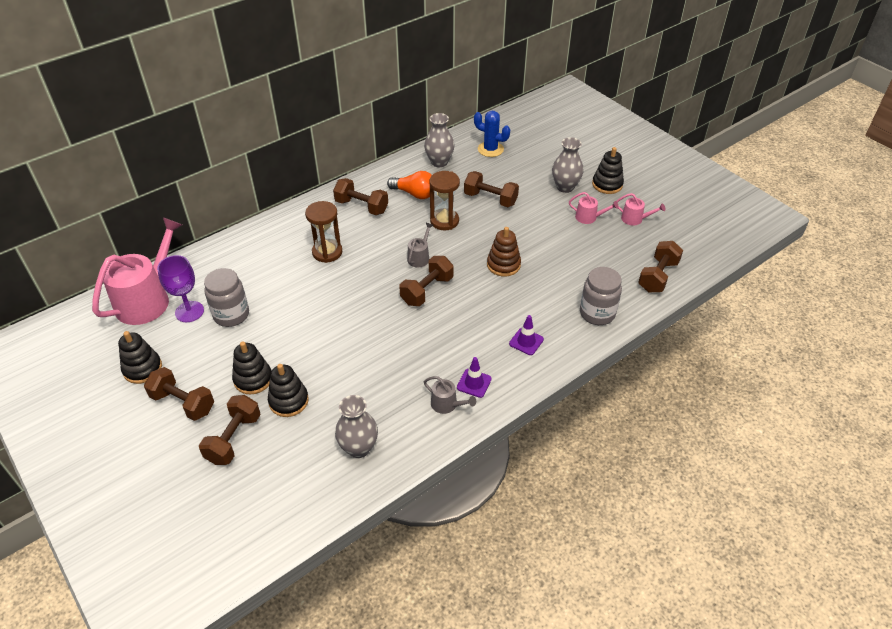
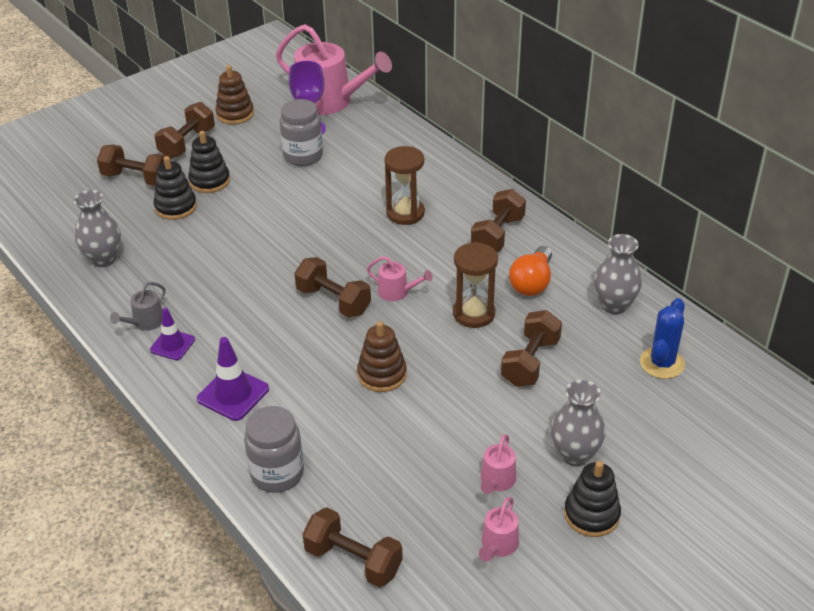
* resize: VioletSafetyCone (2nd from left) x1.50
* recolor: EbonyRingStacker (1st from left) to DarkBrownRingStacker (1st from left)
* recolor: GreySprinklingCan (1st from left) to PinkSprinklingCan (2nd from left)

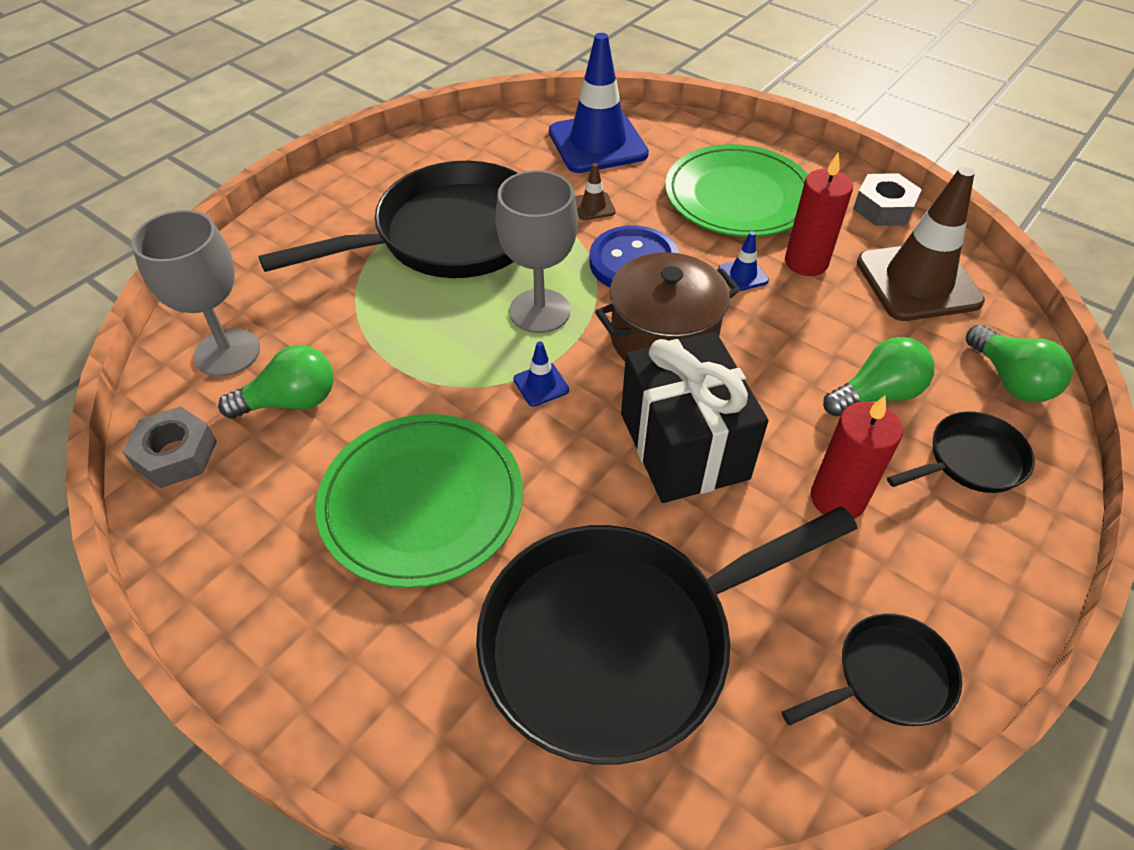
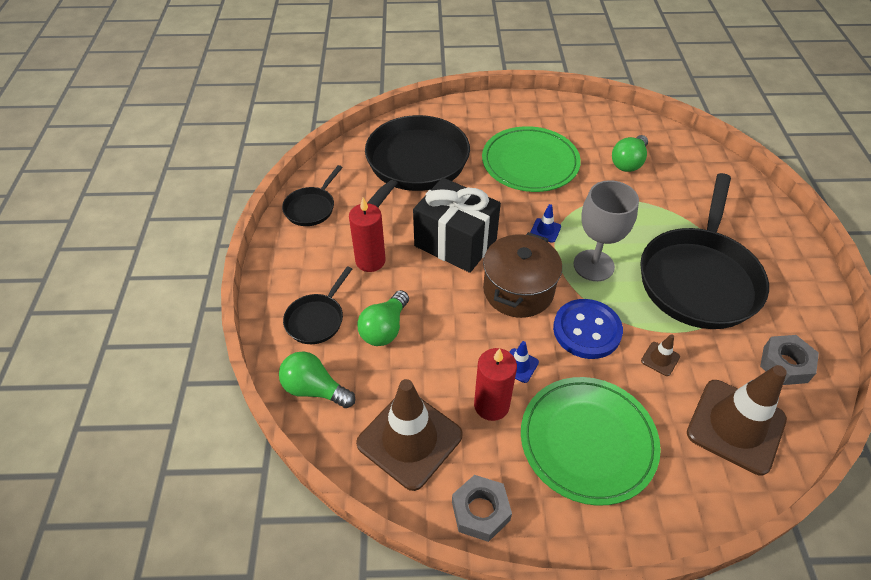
* recolor: BlueSafetyCone (2nd from left) to DarkBrownSafetyCone (3rd from left)
* move: GreyHexNut (1st from left in the first image) to GreyHexNut (2nd from left)
* delete: GreyGoblet (1st from left)

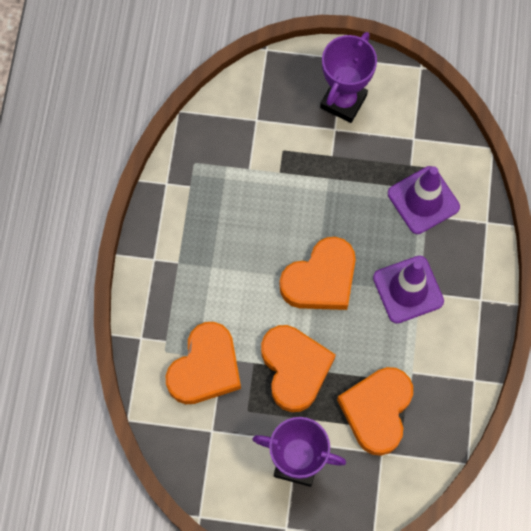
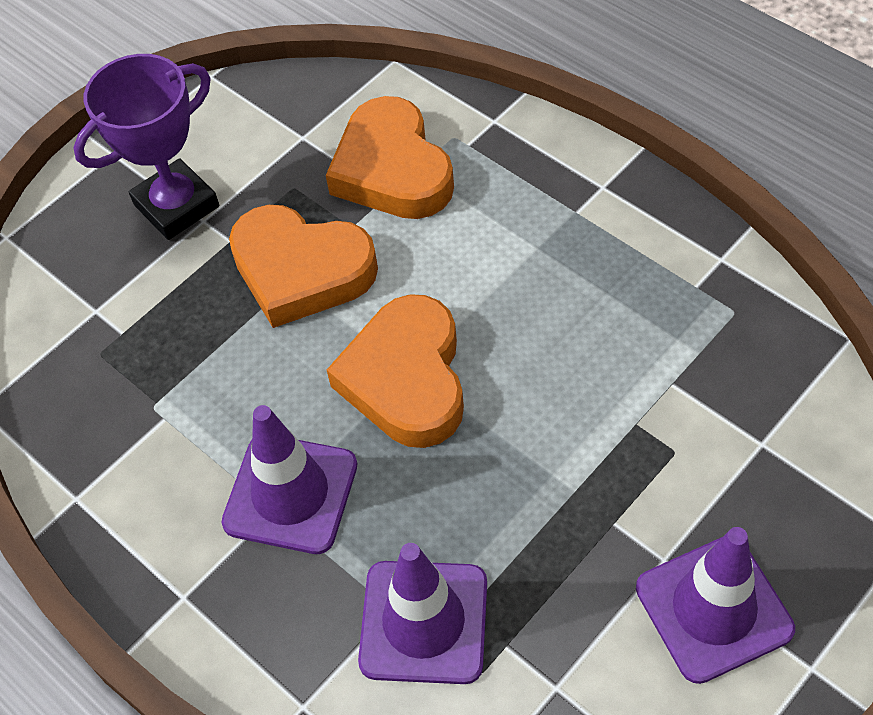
* replace: VioletTrophy (2nd from left) to VioletSafetyCone (3rd from left)
* delete: BrightOrangeHeart (4th from left)

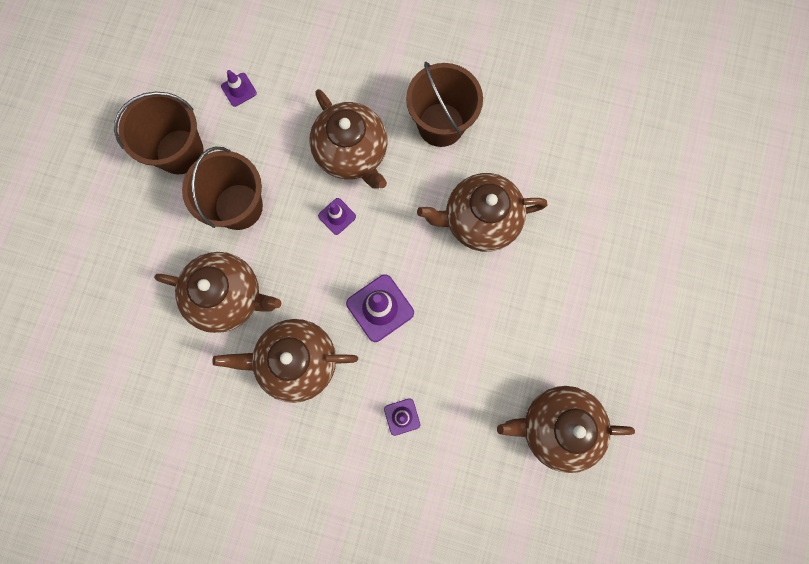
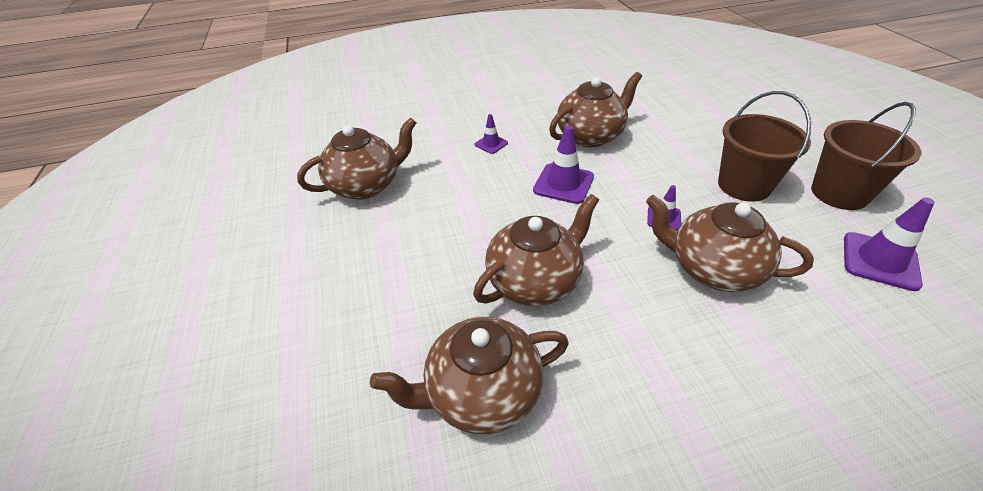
* move: DarkBrownChinaTeapot (1st from left in the first image) to DarkBrownChinaTeapot (2nd from left)
* resize: VioletSafetyCone (1st from left in the first image) x1.77
* delete: DarkBrownSandBucket (3rd from left)

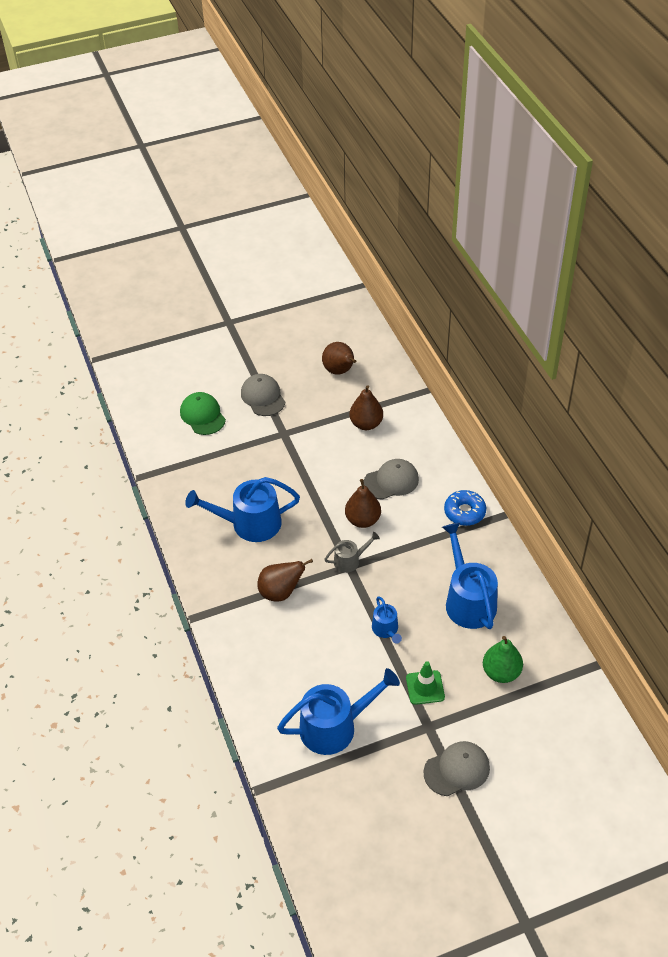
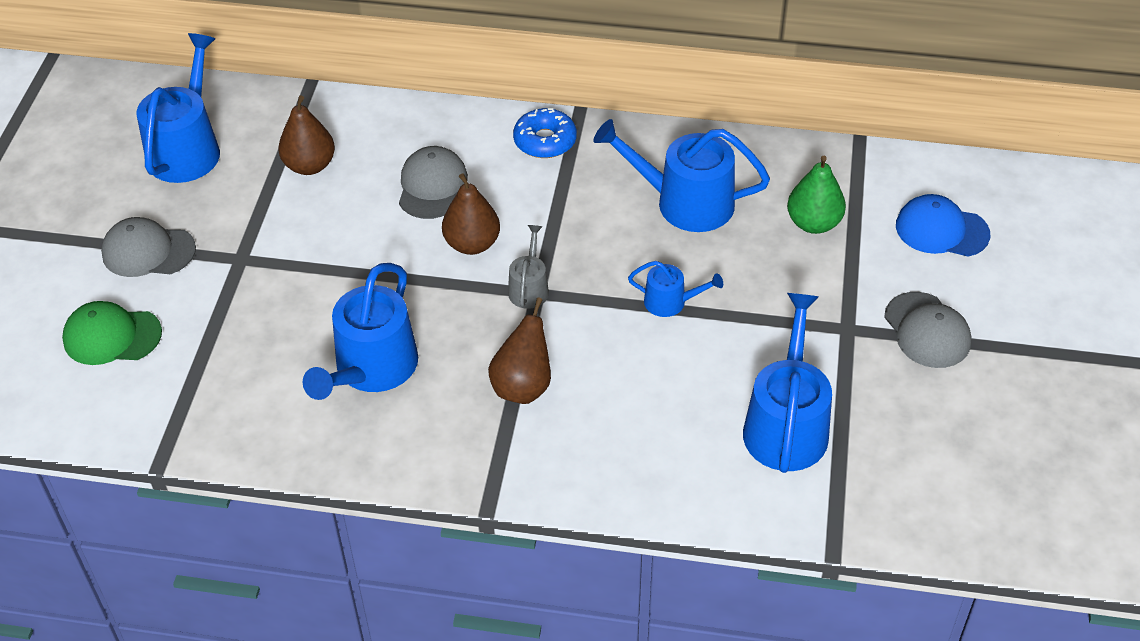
* replace: DarkBrownPearFruit (2nd from left) to BlueSprinklingCan (1st from left)
* rotate: GreyPeakedCap (3rd from left) 150 degrees clockwise
* insert: BluePeakedCap
* delete: EmeraldSafetyCone

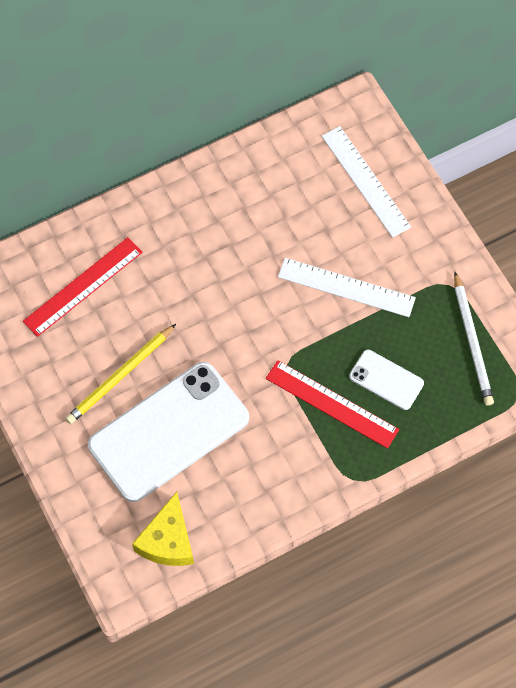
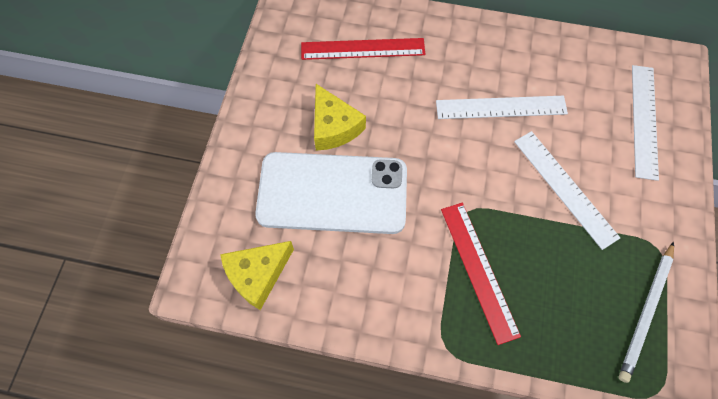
* replace: BrightYellowWoodenPencil to BrightYellowCheeseWedge (2nd from left)
* insert: PureWhiteStraightedge (1st from left)
* delete: PureWhitePhone (2nd from left)

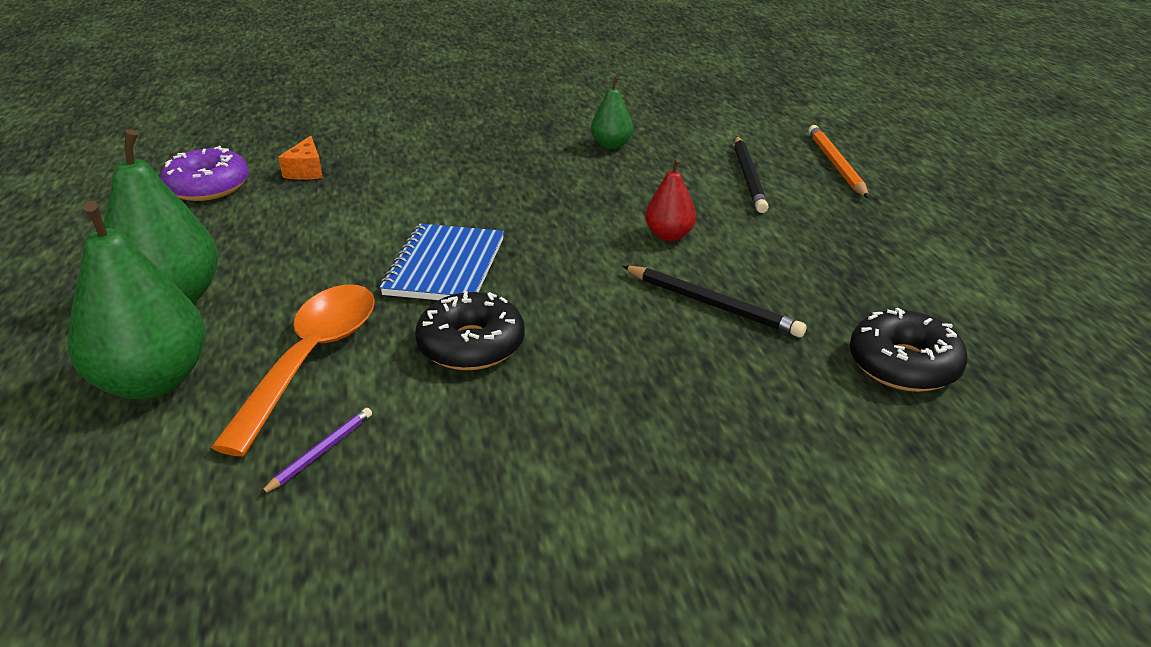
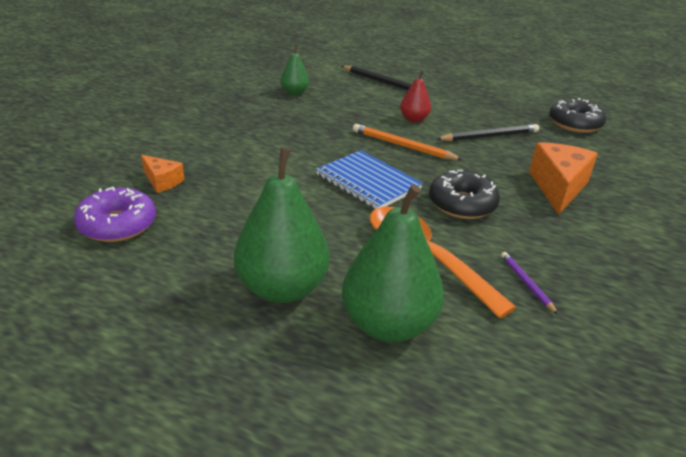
* move: BrightOrangeWoodenPencil
* insert: BrightOrangeCheeseWedge (2nd from left)

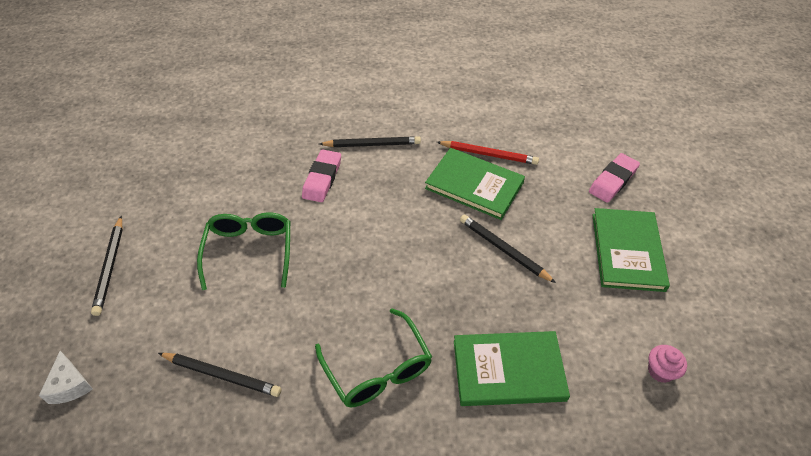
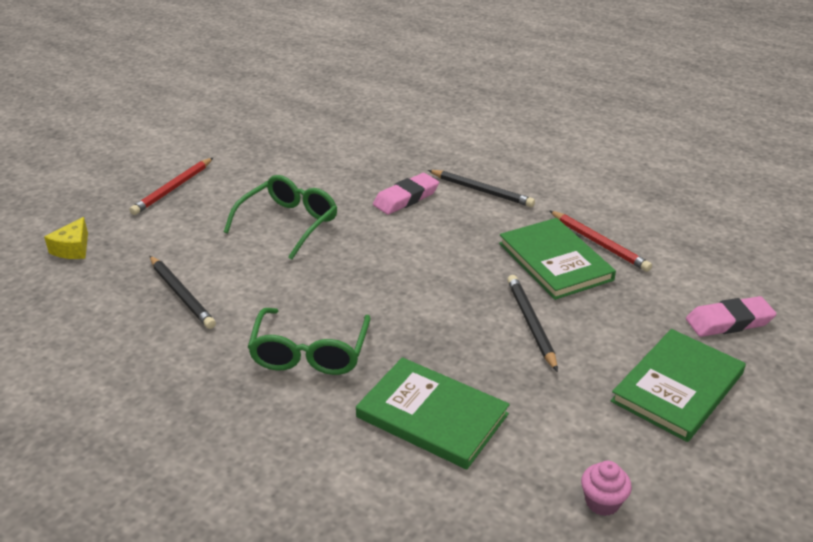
* recolor: PureWhiteCheeseWedge to BrightYellowCheeseWedge
* recolor: EbonyWoodenPencil (1st from left) to RedWoodenPencil (1st from left)

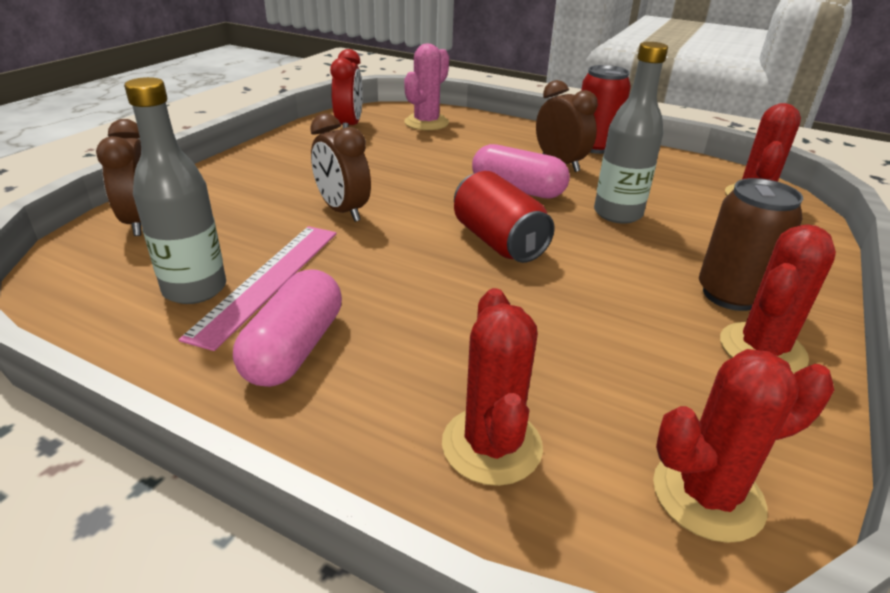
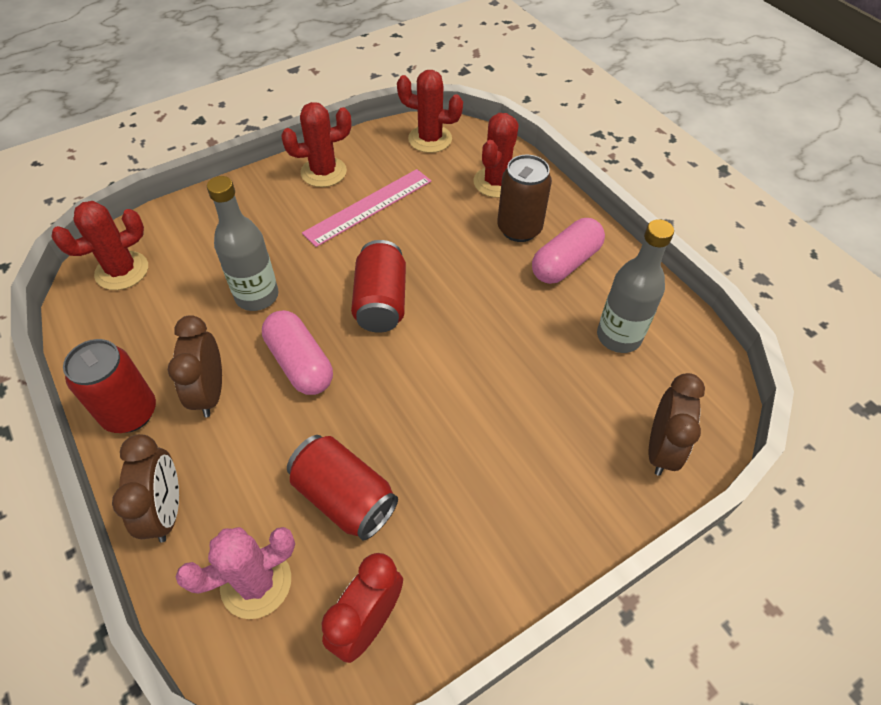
* move: DarkBrownBedsideClock (2nd from left in the first image) to DarkBrownBedsideClock (1st from left)
* insert: RedCan (2nd from left)
* move: PinkStraightedge
* move: DarkBrownCan

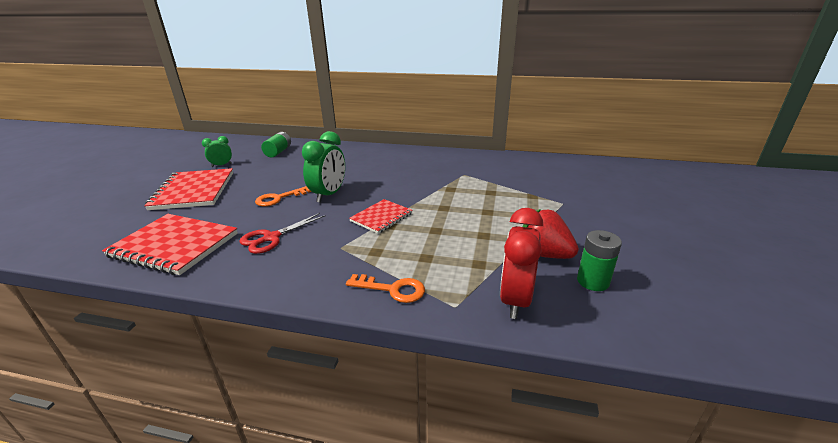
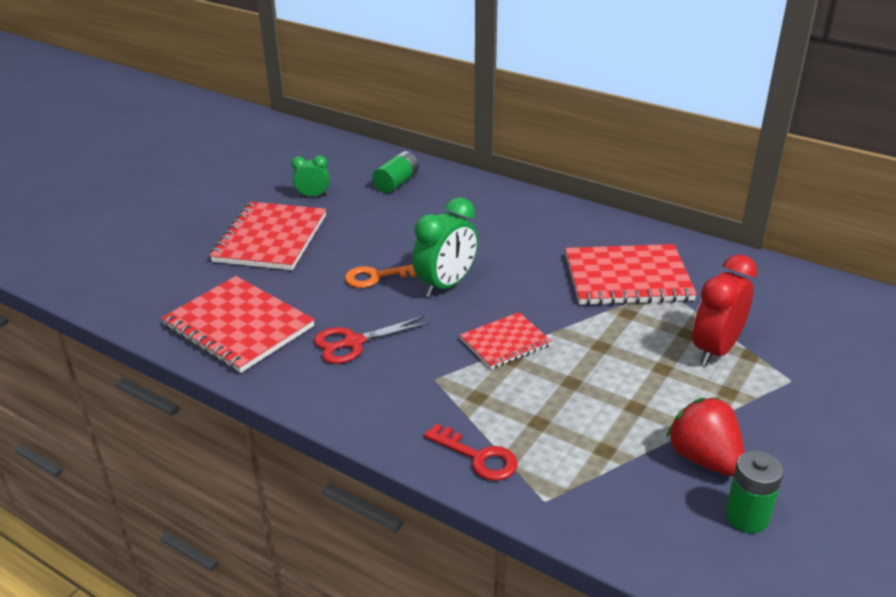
* recolor: BrightOrangeKey (2nd from left) to RedKey
* insert: RedNotepad (4th from left)
* move: RedBedsideClock

